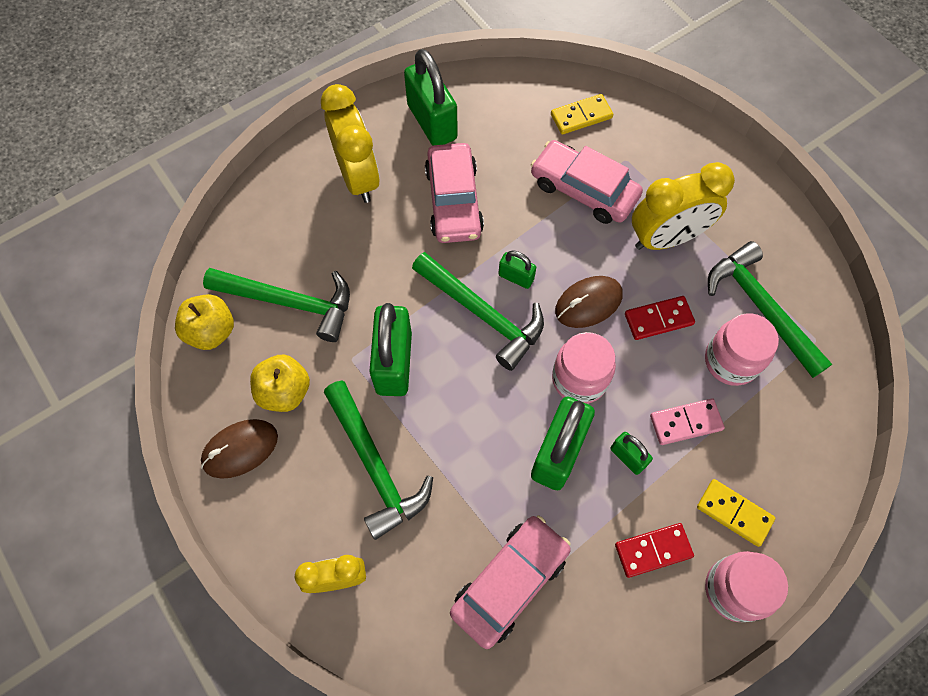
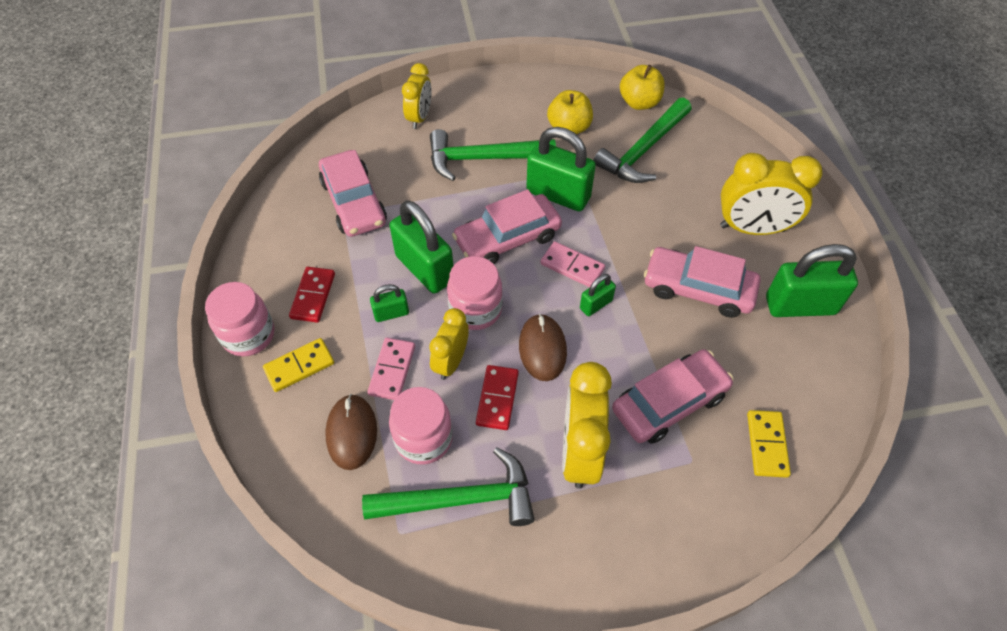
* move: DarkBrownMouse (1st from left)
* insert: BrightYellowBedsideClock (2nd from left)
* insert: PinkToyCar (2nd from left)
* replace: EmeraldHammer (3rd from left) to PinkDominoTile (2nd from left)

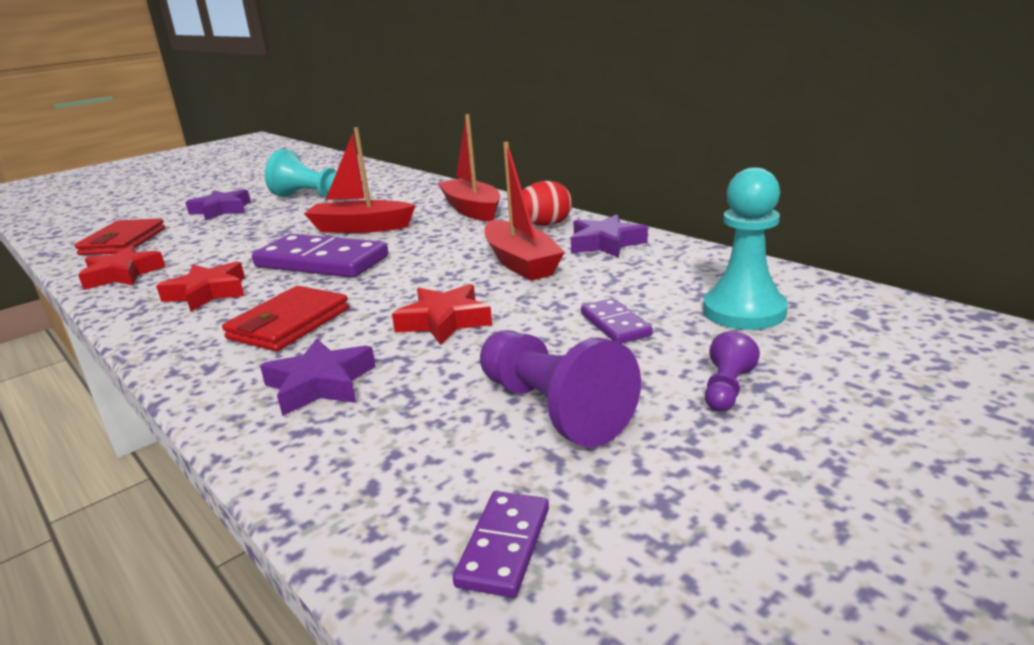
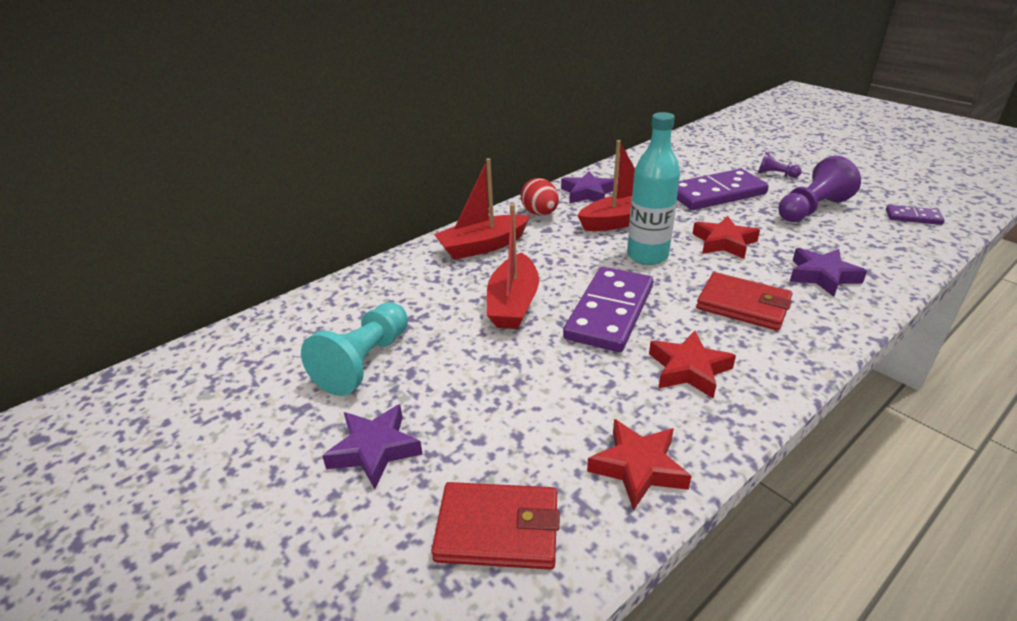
* insert: AquaFlask
* resize: VioletDominoTile (3rd from left in the first image) x2.04
* delete: AquaGamePawn (2nd from left)

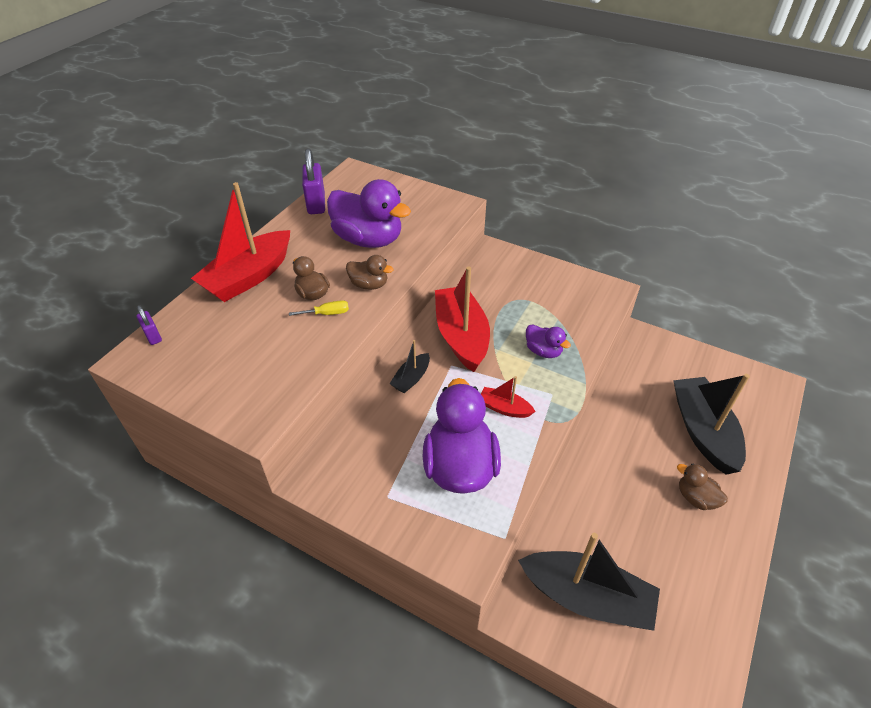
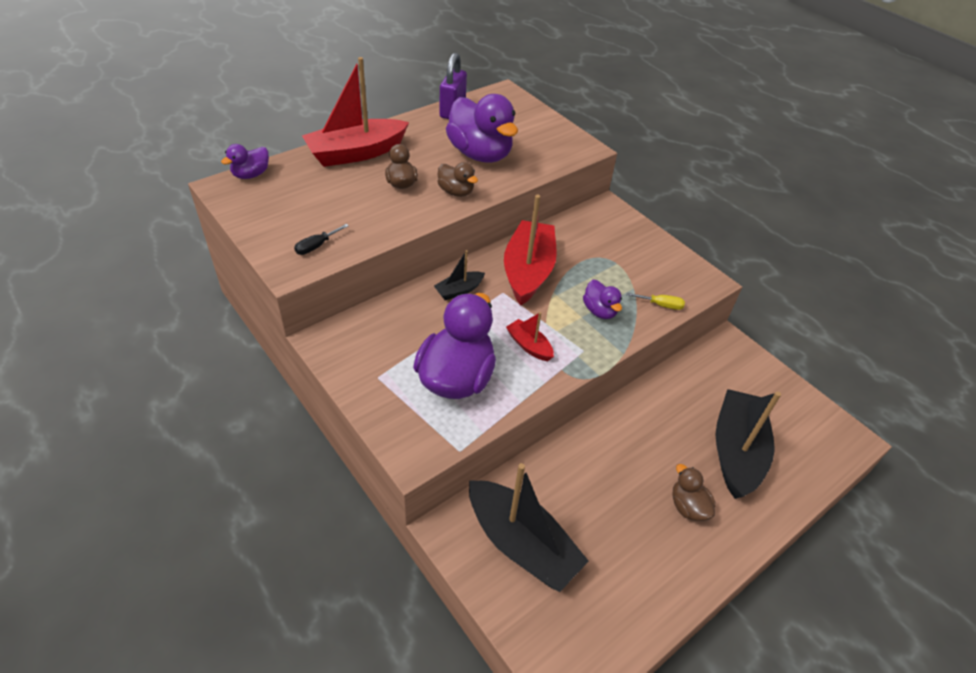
* replace: VioletLock (1st from left) to VioletRubberDuck (1st from left)
* insert: EbonyHandScrewdriver
* move: BrightYellowHandScrewdriver

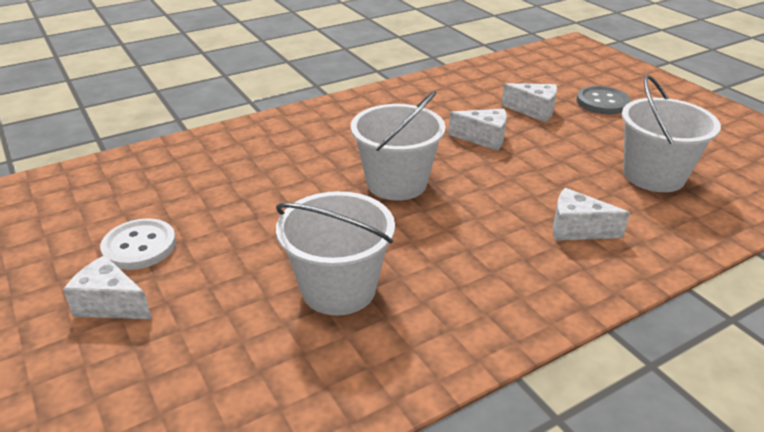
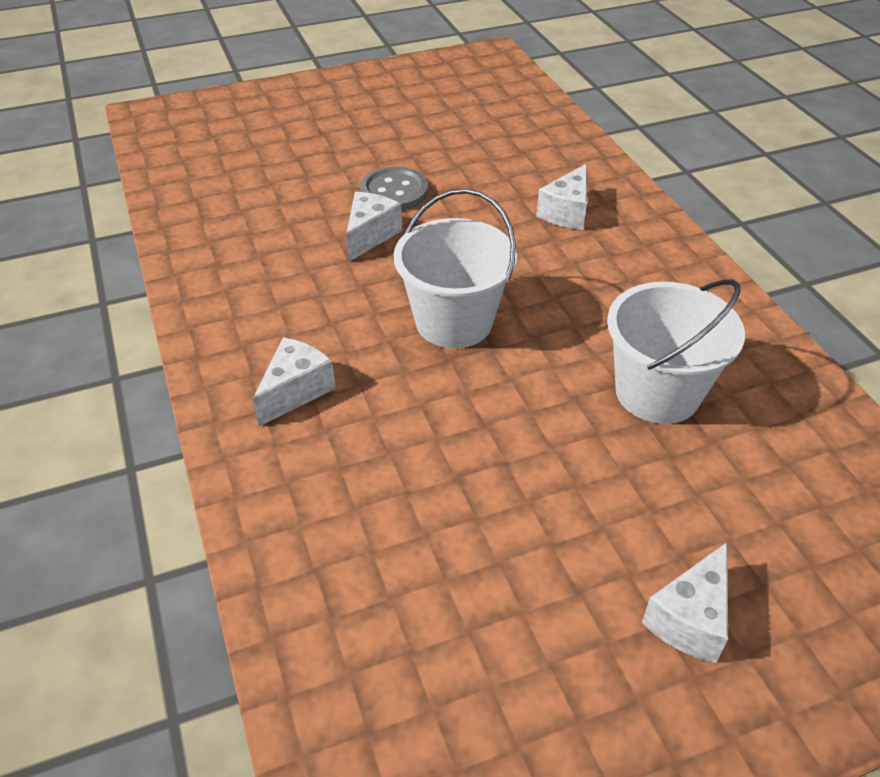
* move: PureWhiteCheeseWedge (3rd from left in the first image) to PureWhiteCheeseWedge (1st from left)
* move: GreySewingButton
* delete: PureWhiteSewingButton
* delete: PureWhiteSandBucket (3rd from left)

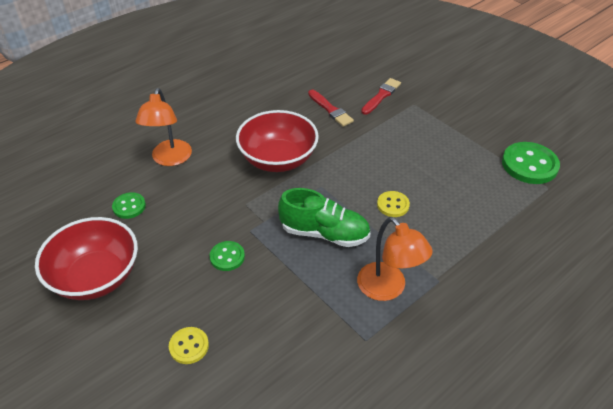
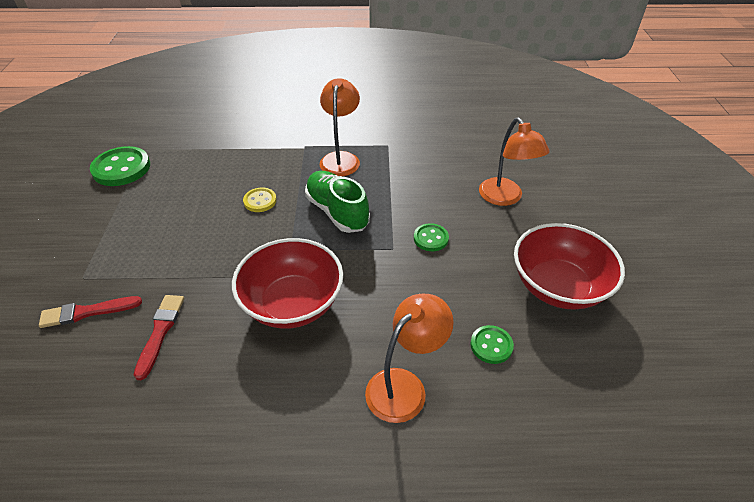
* replace: BrightYellowSewingButton (1st from left) to BrightOrangeDeskLamp (3rd from left)

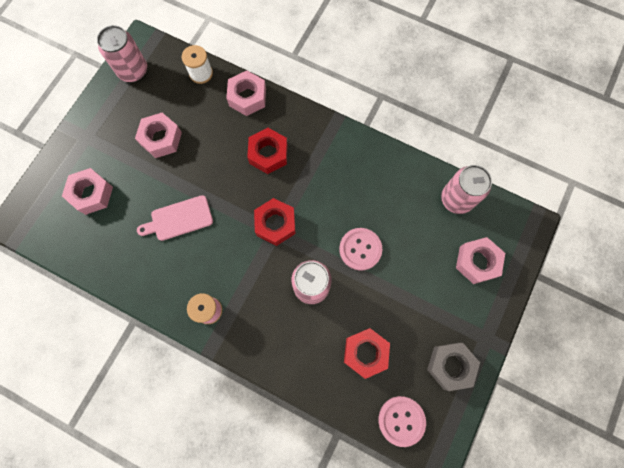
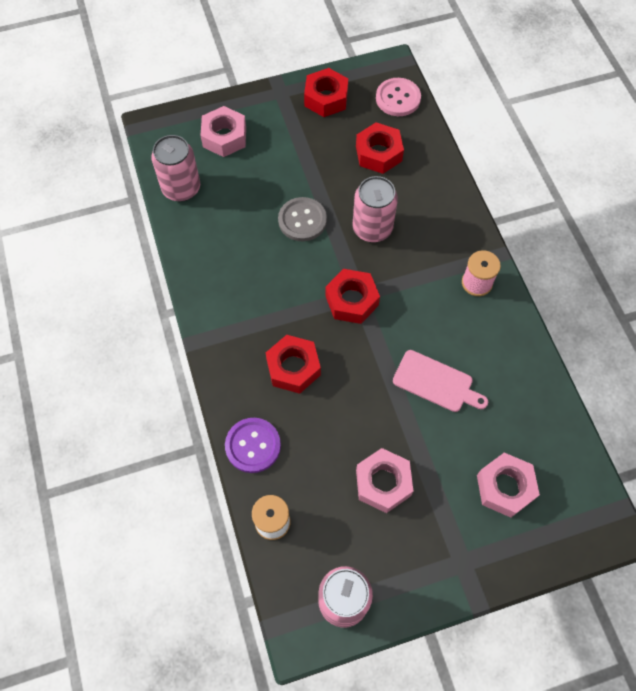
* replace: PinkHexNut (3rd from left) to VioletSewingButton
* recolor: PinkSewingButton (1st from left) to GreySewingButton
* recolor: GreyHexNut to RedHexNut (2nd from left)

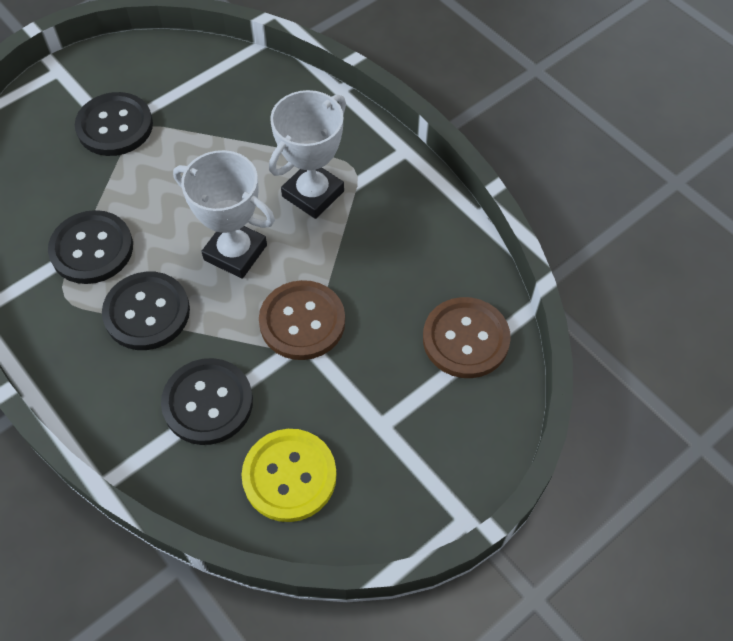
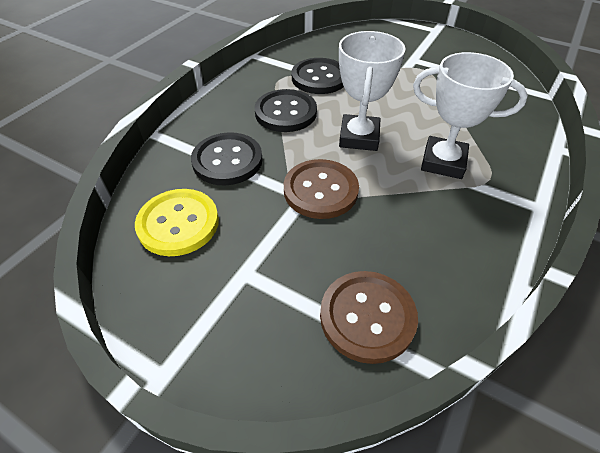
* delete: EbonySewingButton (2nd from left)

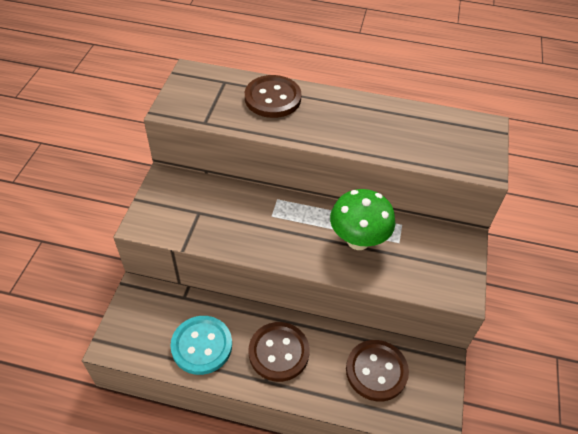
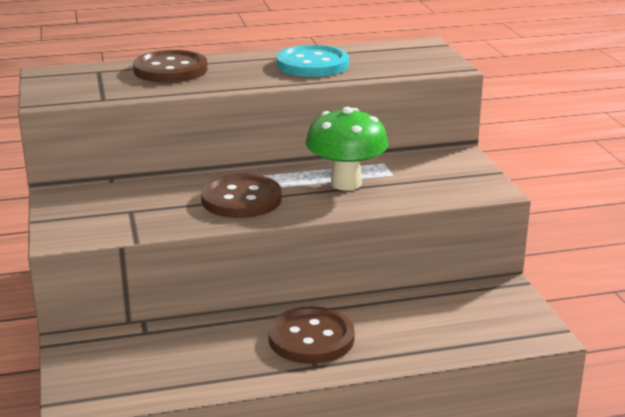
* move: DarkBrownSewingButton (3rd from left in the first image) to DarkBrownSewingButton (2nd from left)
* move: AquaSewingButton

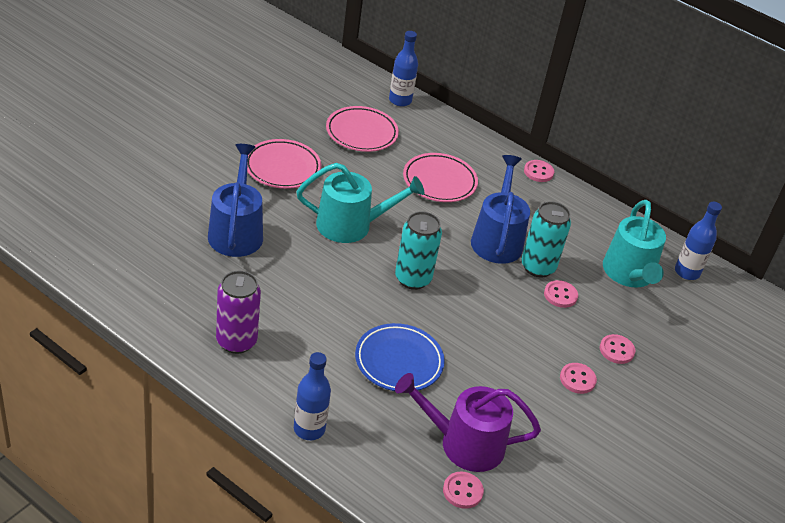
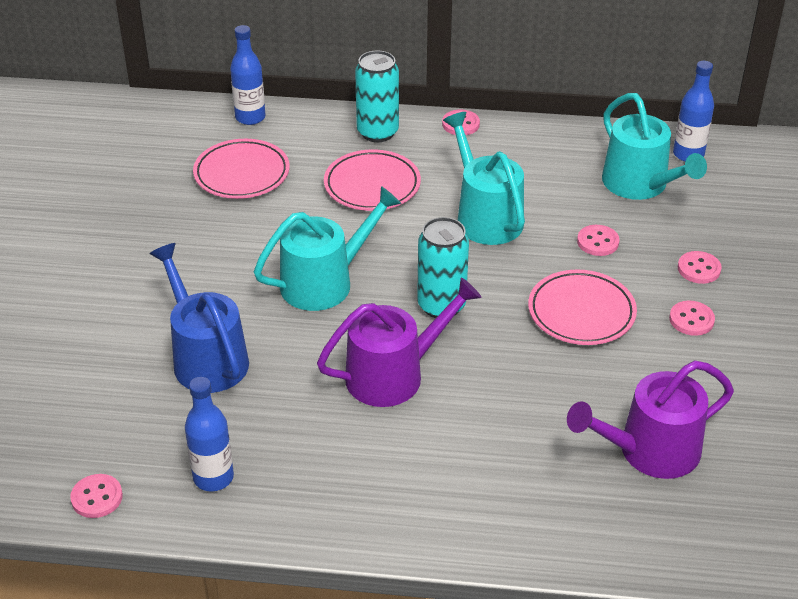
* move: PinkSewingButton (1st from left)
* move: BlueFlask (1st from left)
* insert: VioletSprinklingCan (1st from left)
* move: AquaCan (2nd from left in the first image) to AquaCan (1st from left)
* recolor: BlueSprinklingCan (2nd from left) to AquaSprinklingCan (2nd from left)
* move: PinkDinnerPlate (1st from left in the first image) to PinkDinnerPlate (3rd from left)
* delete: VioletCan
* delete: BlueDinnerPlate

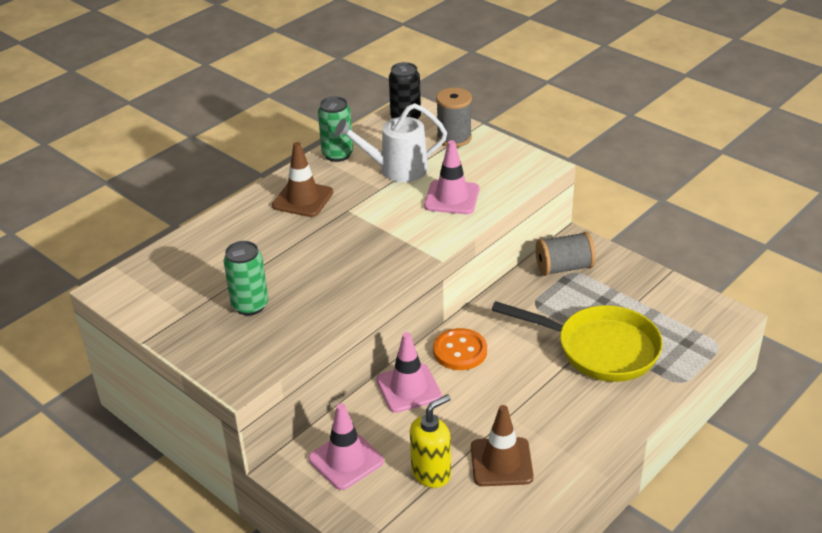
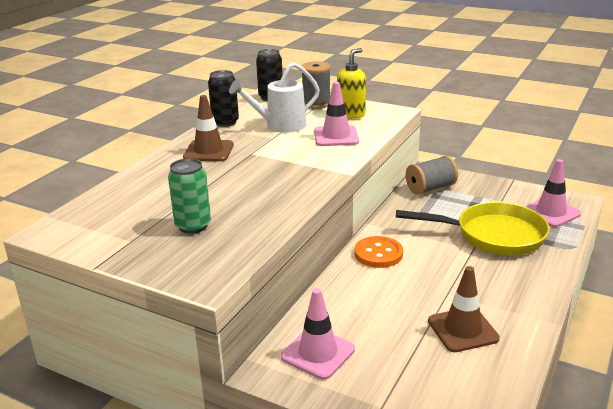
* recolor: EmeraldCan (2nd from left) to EbonyCan (1st from left)
* move: BrightYellowSoapDispenser
* move: PinkSafetyCone (2nd from left in the first image) to PinkSafetyCone (3rd from left)

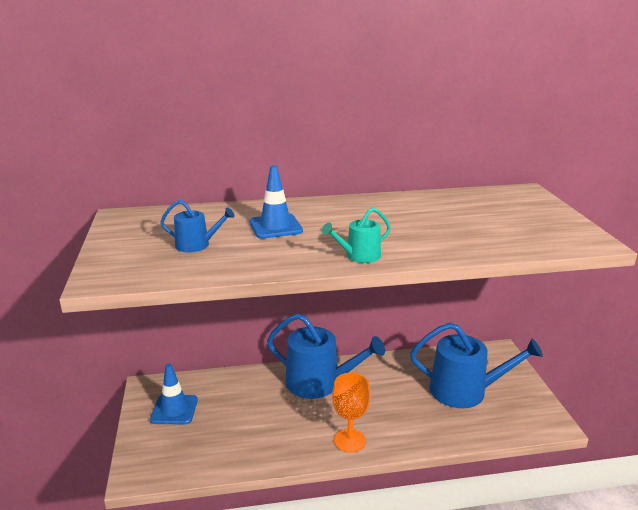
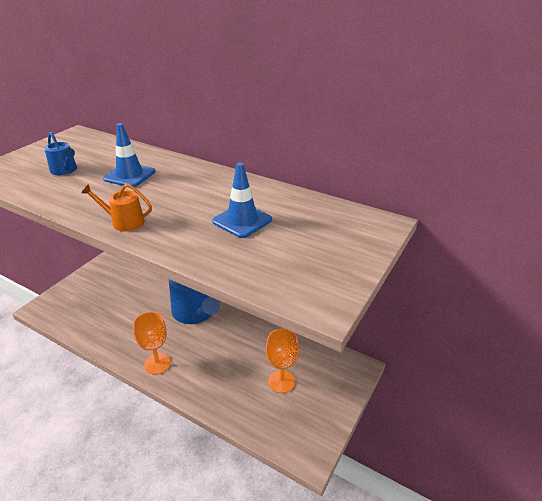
* recolor: AquaSprinklingCan to BrightOrangeSprinklingCan
* move: BlueSafetyCone (1st from left in the first image) to BlueSafetyCone (2nd from left)
* replace: BlueSprinklingCan (3rd from left) to BrightOrangeGoblet (2nd from left)

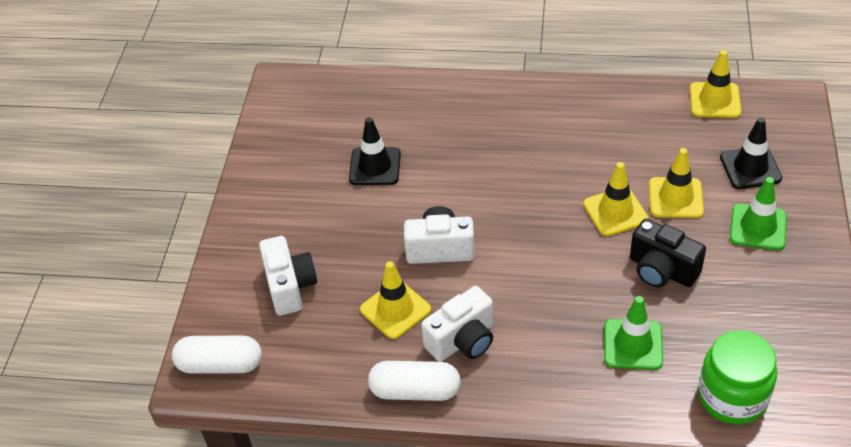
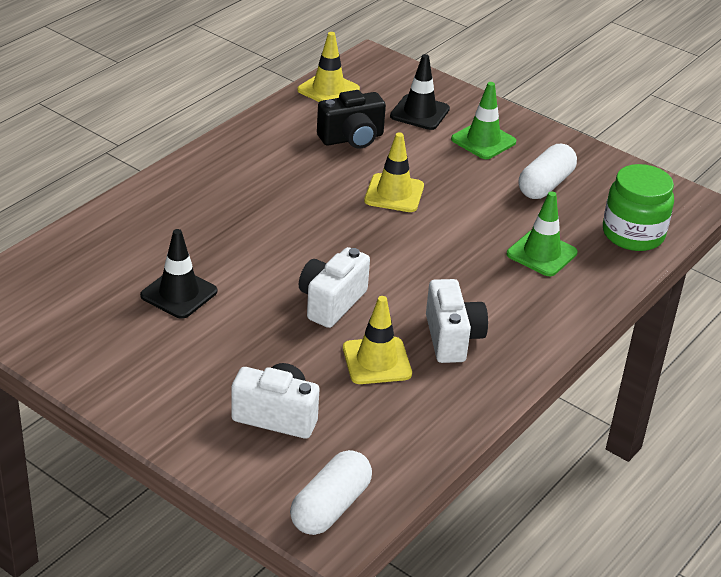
* move: EbonyPhotoCamera
* move: PureWhitePill (2nd from left)
* delete: BrightYellowSafetyCone (3rd from left)

